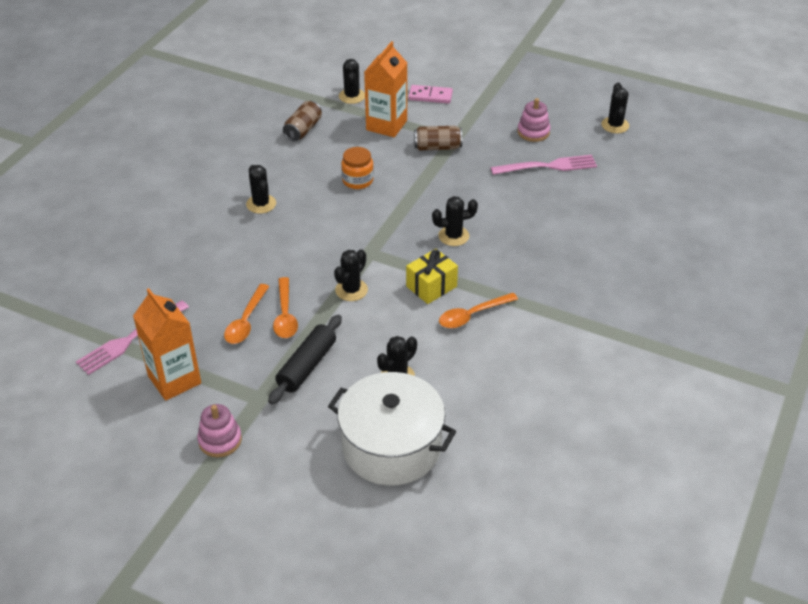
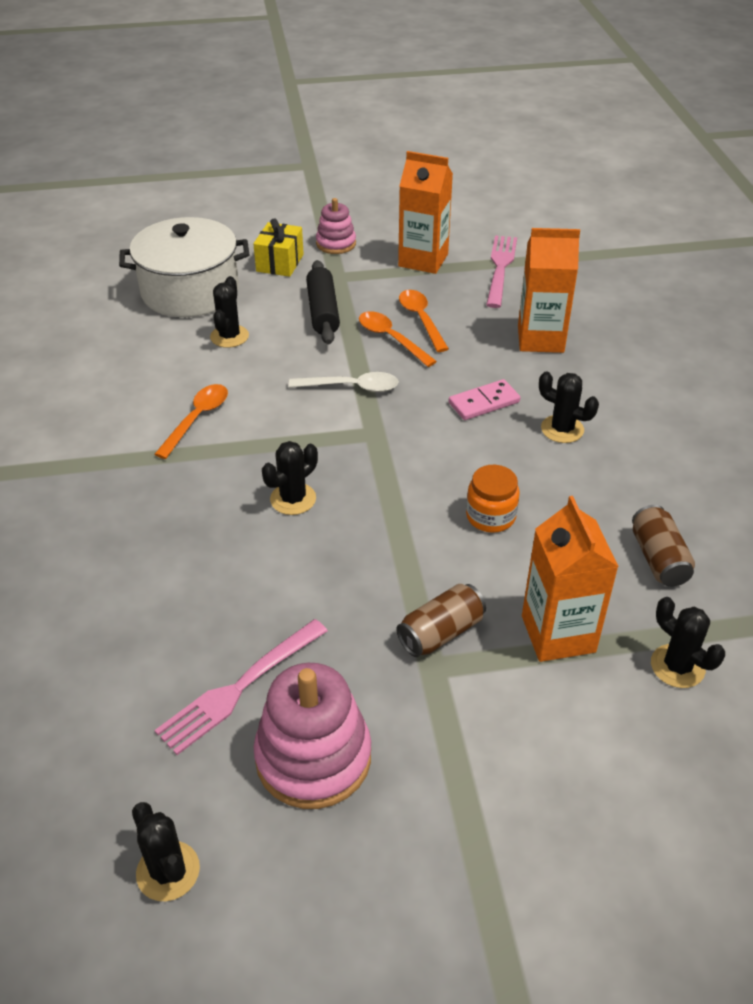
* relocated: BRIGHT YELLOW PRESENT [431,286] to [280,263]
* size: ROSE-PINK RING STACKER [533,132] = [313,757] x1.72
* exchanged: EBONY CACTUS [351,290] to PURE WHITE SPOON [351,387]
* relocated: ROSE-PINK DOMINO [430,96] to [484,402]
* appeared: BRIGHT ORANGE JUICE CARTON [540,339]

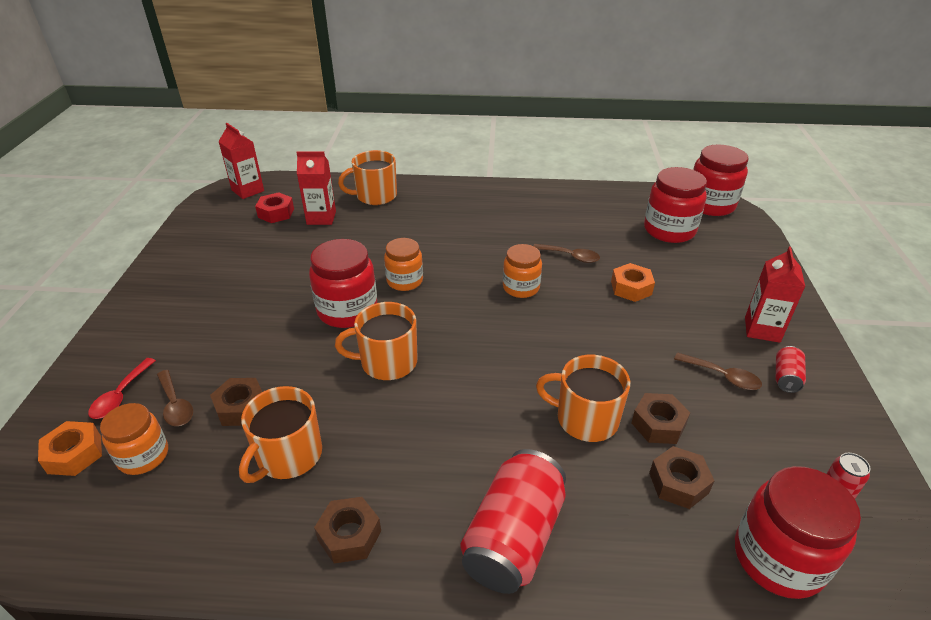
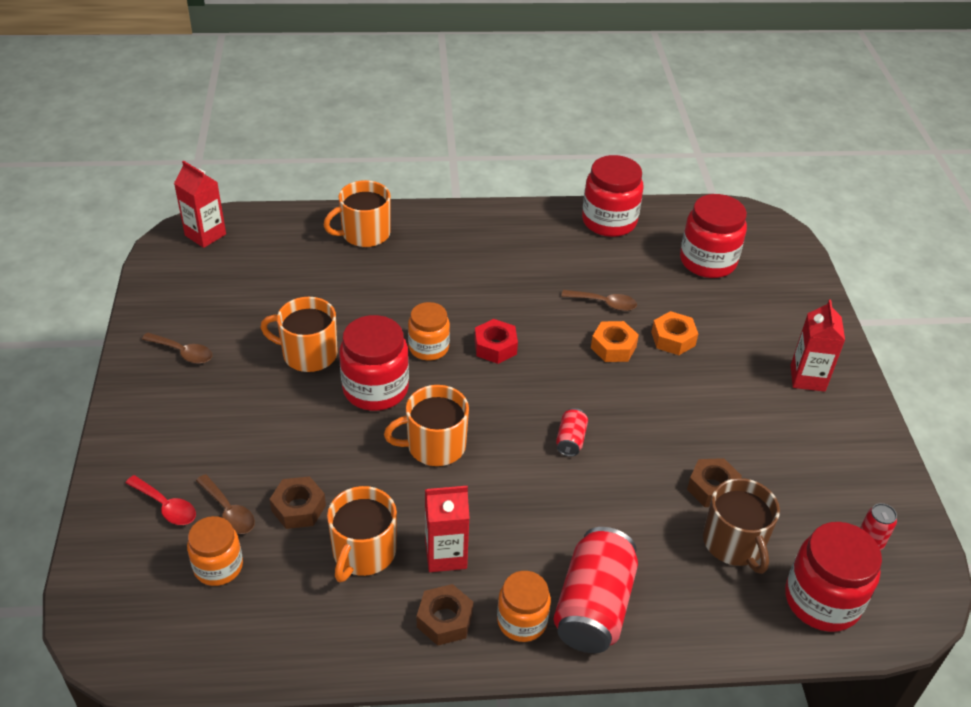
* spun: SCARLET SPOON [121,395] = [166,506] 60 degrees counterclockwise
* relocated: RUSSET SPOON [722,376] to [183,352]
* relocated: BRIGHT ORANGE COFFEE MUG [585,419] to [308,354]
* relocated: SCARLET JUICE CARTON [321,218] to [446,554]
* relocated: SCARLET HEXAGON NUT [276,213] to [495,347]
* relocated: BRIGHT ORANGE JAR [521,287] to [522,621]
* relocated: SCARLET CAN [786,377] to [570,440]
* relocated: SCARLET JAR [710,205] to [609,221]
* relocated: BRIGHT ORANGE HEXAGON NUT [74,454] to [613,347]
* exchanged: RUSSET HEXAGON NUT [678,483] to RUSSET COFFEE MUG [734,543]

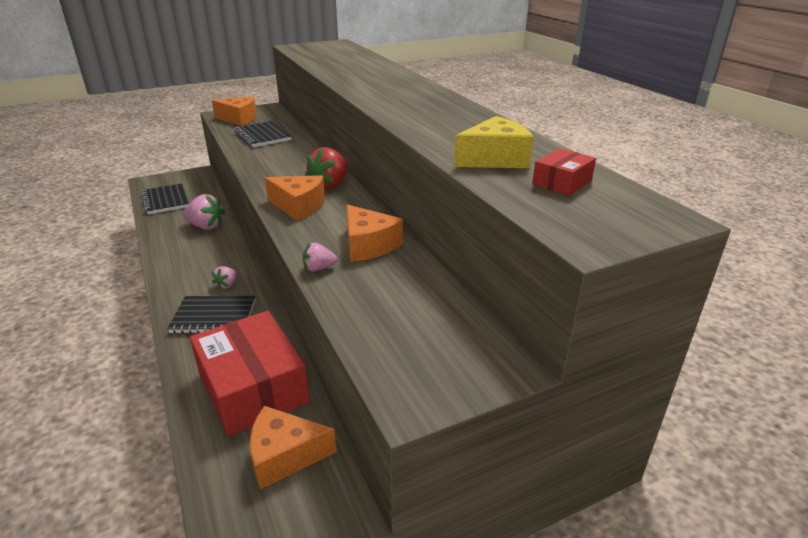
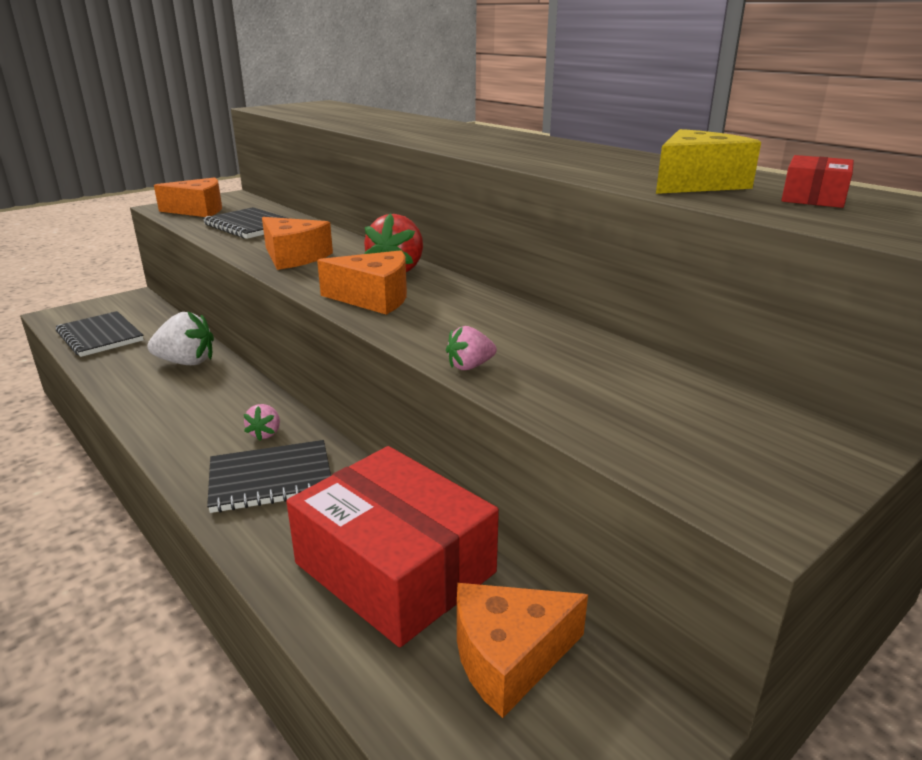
* colour: ROSE-PINK STRAWBERRY [206,226] to PURE WHITE STRAWBERRY [186,362]
* relocated: BRIGHT ORANGE CHEESE WEDGE [368,245] to [294,257]

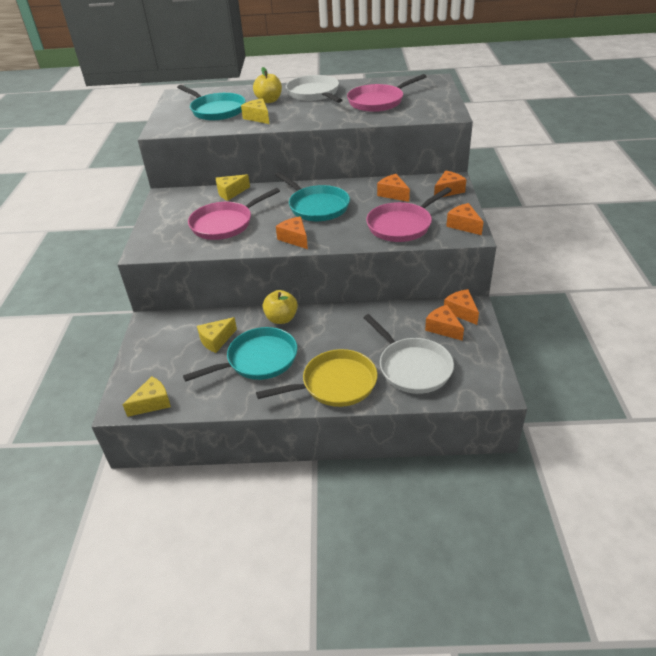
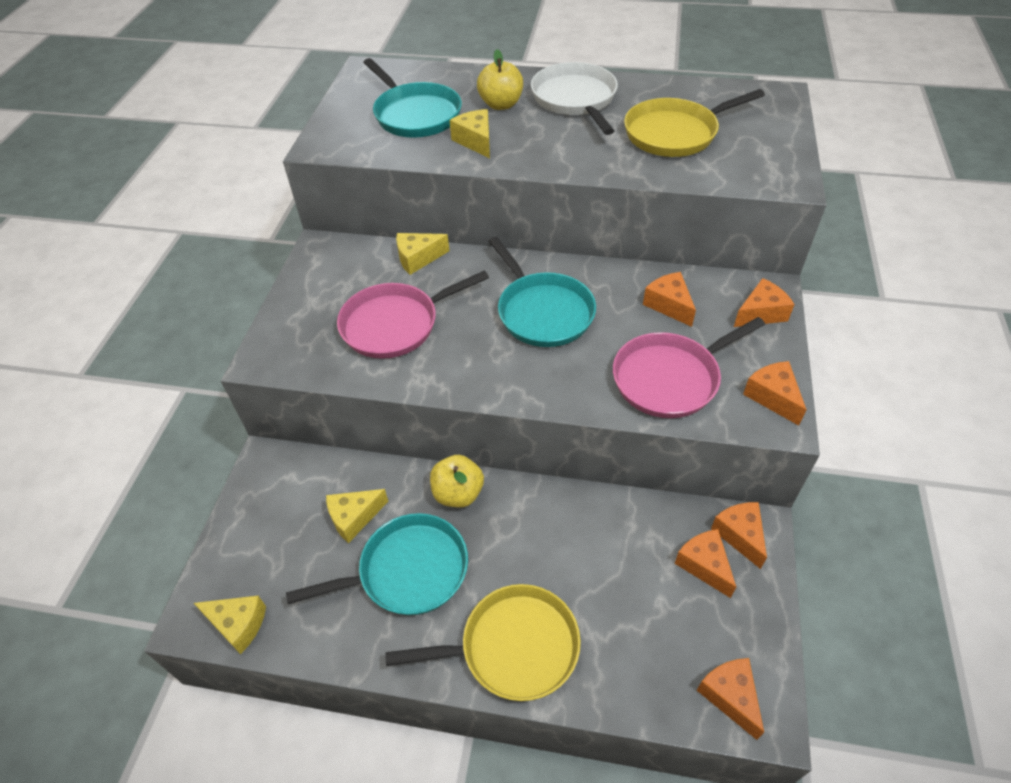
* spun: BRIGHT YELLOW CHEESE WEDGE [152,403] = [238,625] 45 degrees clockwise
* colour: ROSE-PINK SKILLET [378,102] to BRIGHT YELLOW SKILLET [675,133]
* relocated: BRIGHT ORANGE CHEESE WEDGE [295,238] to [730,696]
* missing: PURE WHITE SKILLET [412,367]

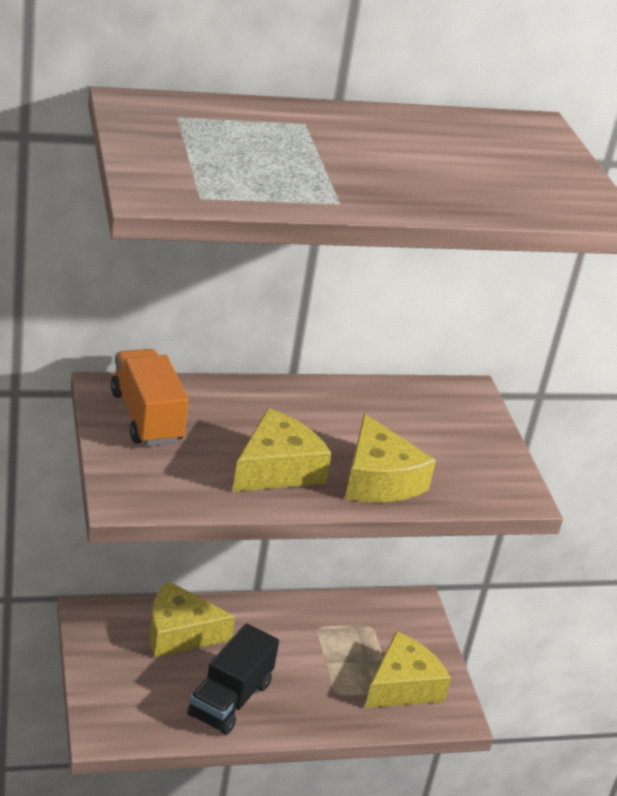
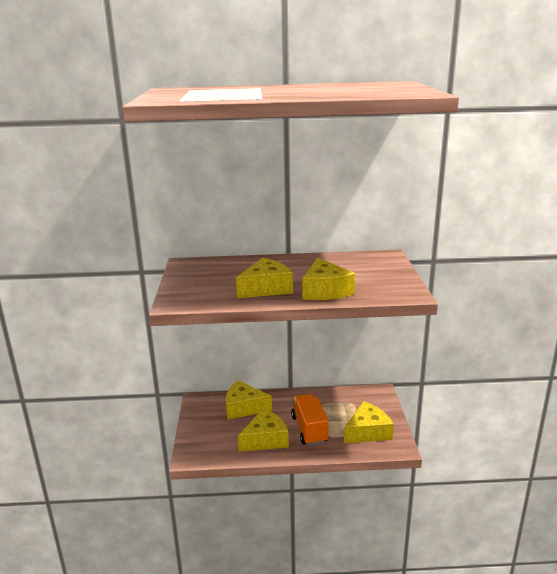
* exchanged: EBONY TOY TRUCK [230,699] to BRIGHT YELLOW CHEESE WEDGE [265,439]
* relocated: BRIGHT ORANGE TOY TRUCK [146,417] to [309,429]

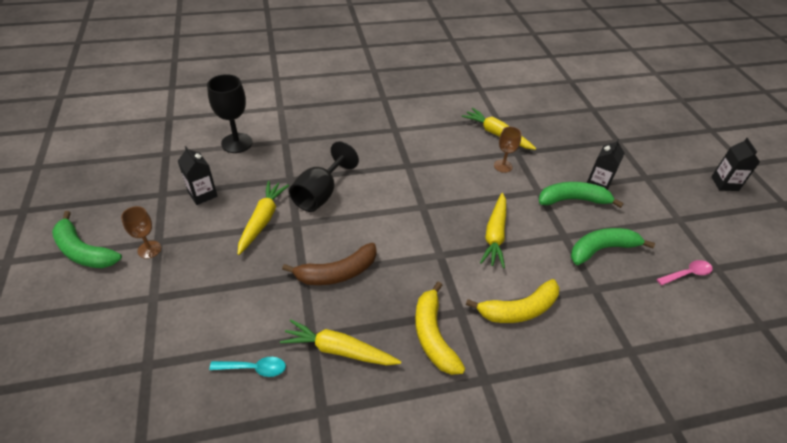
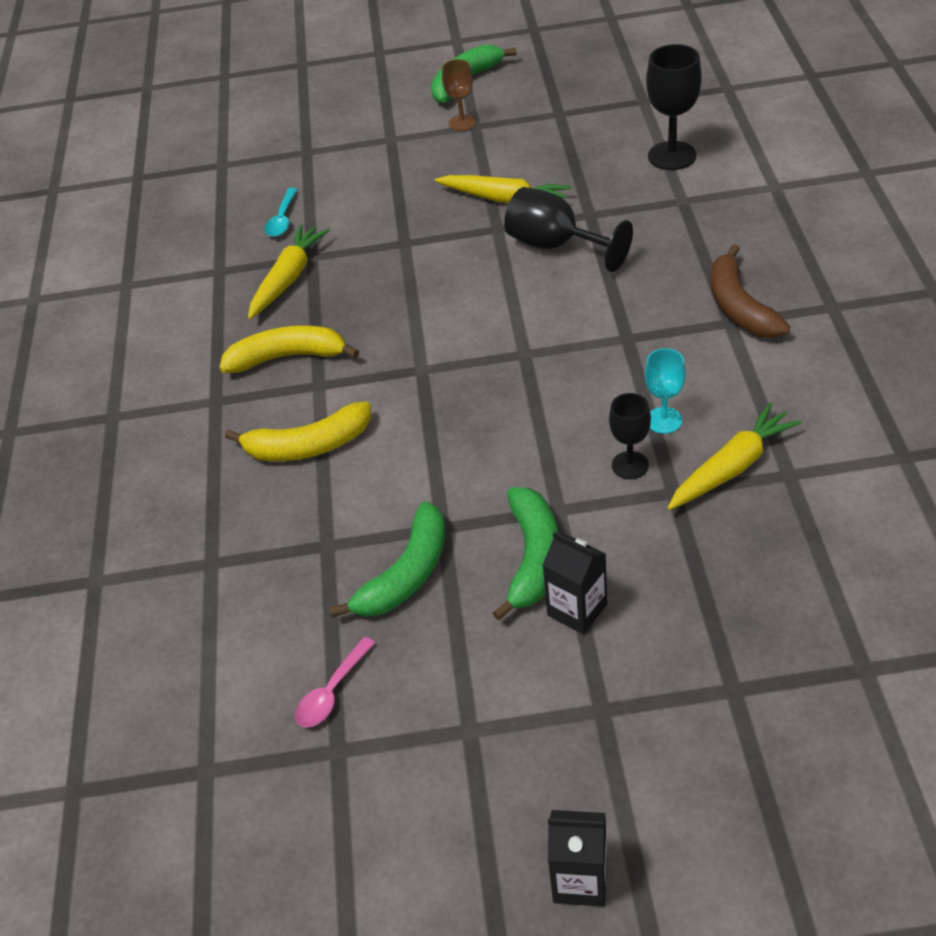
* spun: BRIGHT YELLOW BANANA FRUIT [518,310] = [308,446] 90 degrees counterclockwise
* spun: ROSE-PINK SPOON [687,274] = [332,692] 45 degrees clockwise
* spun: LEAF-GREEN BANANA FRUIT [602,249] = [406,574] 45 degrees clockwise
* colour: RUSSET GOBLET [503,166] to EBONY GOBLET [630,465]
* appeared: AQUA GOBLET [664,420]
* relocated: RUSSET BANANA FRUIT [337,273] to [739,307]
* missing: EBONY JUICE CARTON [202,194]
* missing: BRIGHT YELLOW ROOT VEGETABLE [495,235]

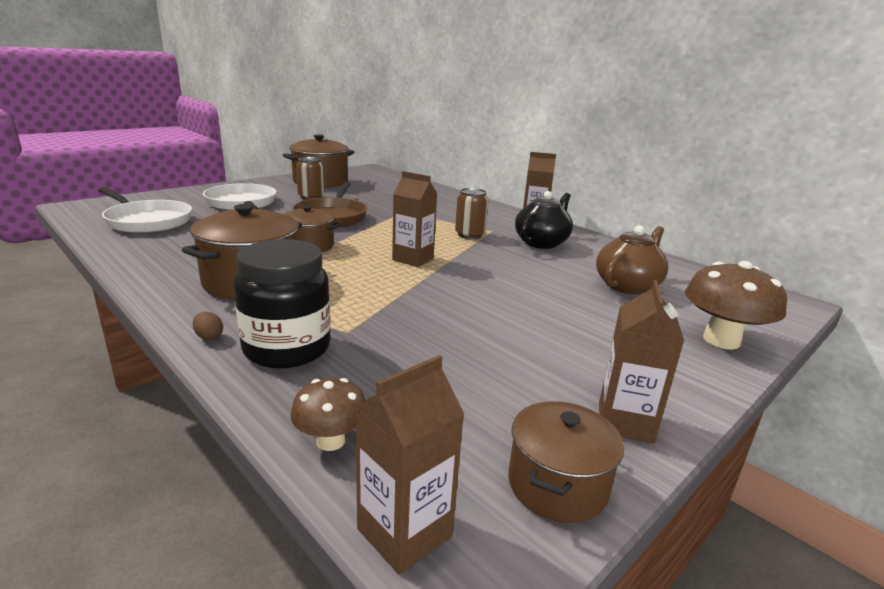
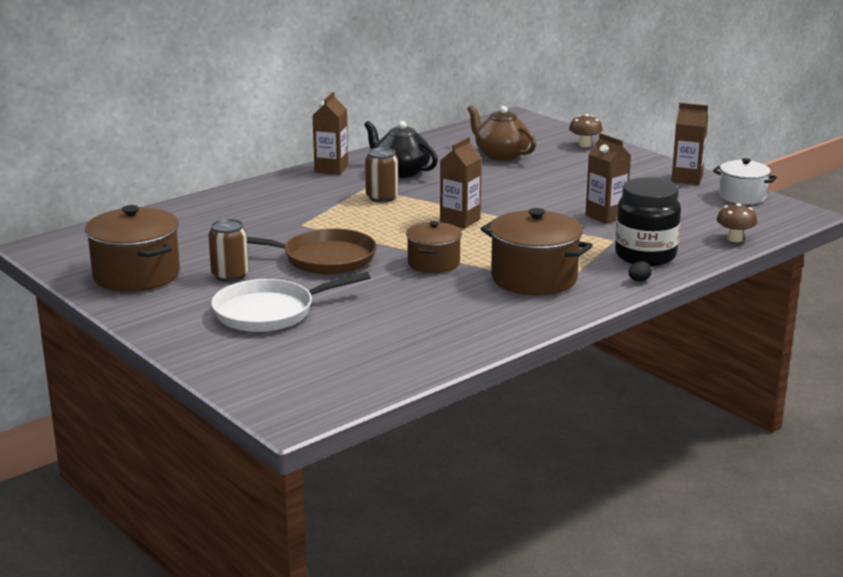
* size: RUSSET MUSHROOM [721,340] = [585,145] x0.57
* relocated: RUSSET JUICE CARTON [404,532] to [606,216]
* colour: RUSSET EGG SHAPE [209,337] to EBONY EGG SHAPE [639,280]
* colour: RUSSET COOKING POT [557,485] to PURE WHITE COOKING POT [742,196]
* missing: PURE WHITE SKILLET [147,221]

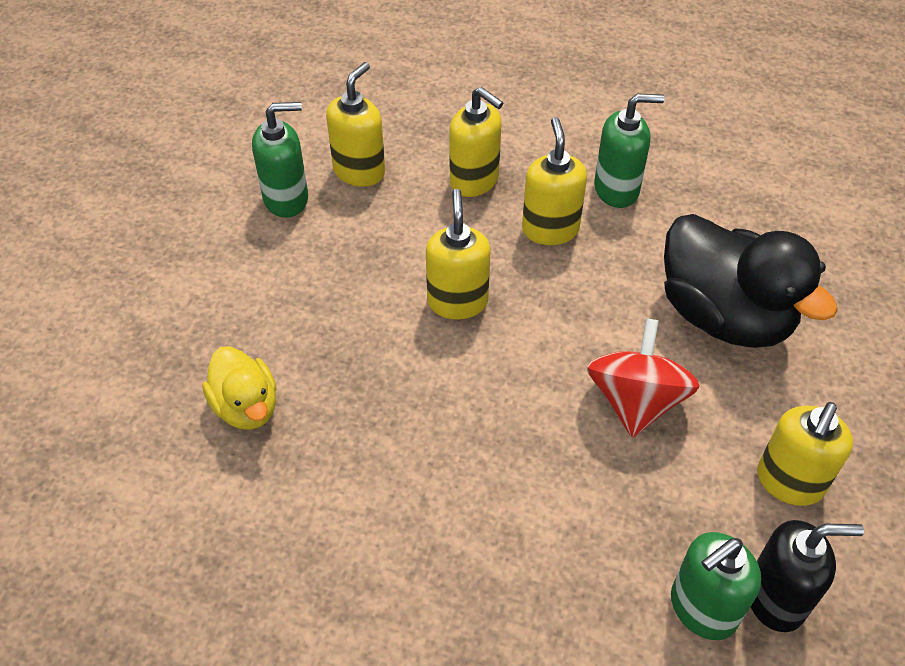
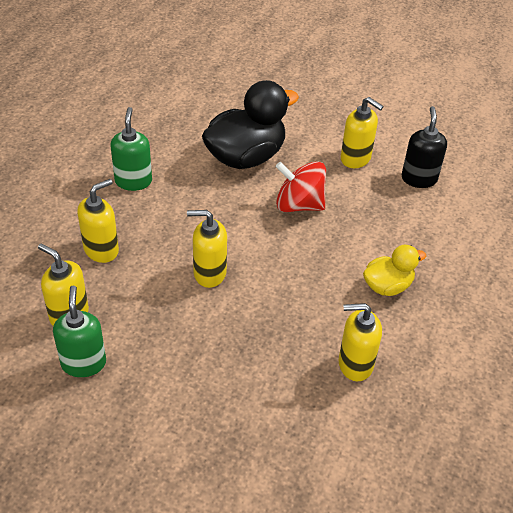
* relocated: BRIGHT YELLOW SOAP DISPENSER [550,229] to [355,364]
* relocated: BRIGHT YELLOW TOY DUCK [246,406] to [387,286]
* missing: LEAF-GREEN SOAP DISPENSER [702,608]

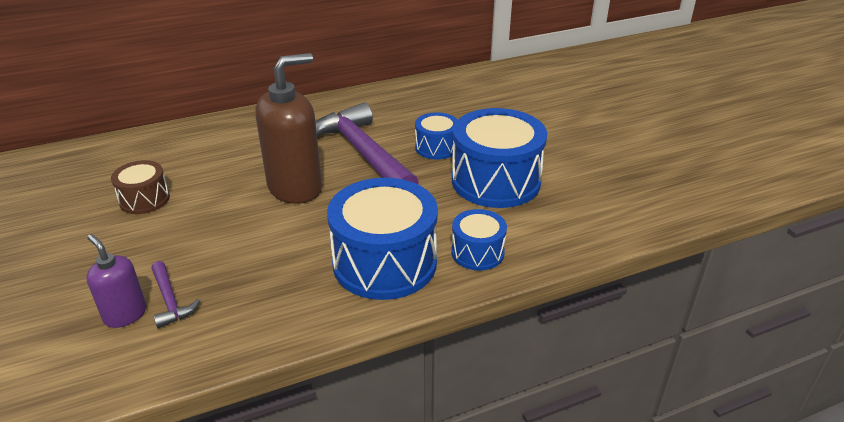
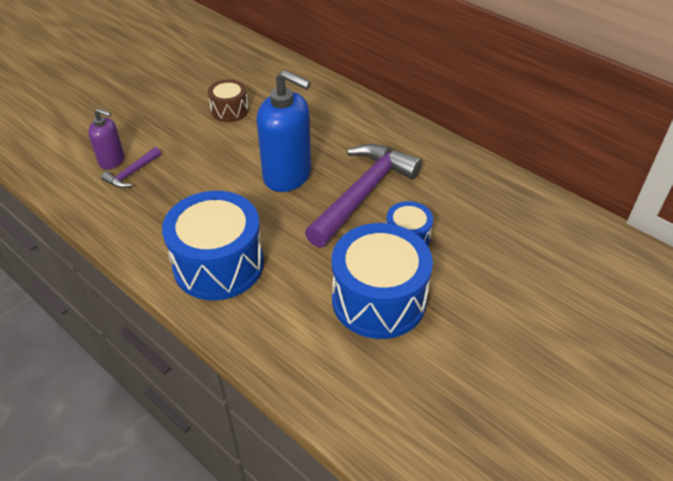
* spun: ROYAL PURPLE SOAP DISPENSER [125,314] = [112,161] 90 degrees clockwise
* colour: RUSSET SOAP DISPENSER [295,188] to COBALT SOAP DISPENSER [287,176]
* missing: COBALT DRUM [477,252]

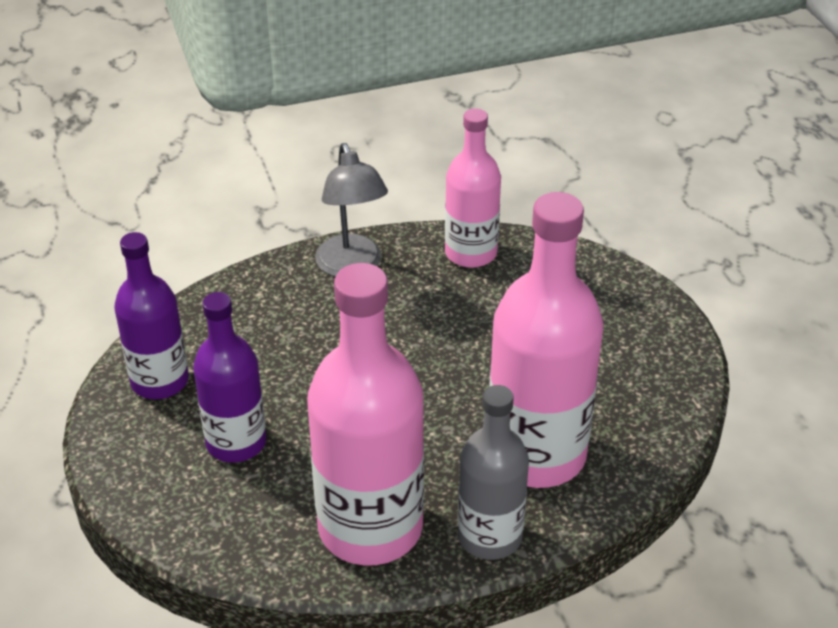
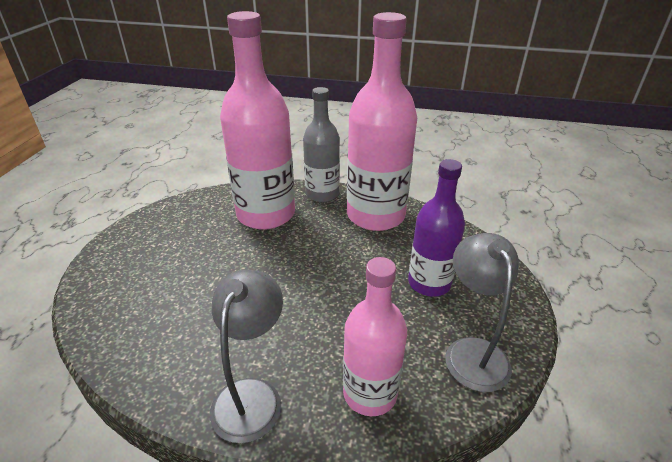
* relocated: ROSE-PINK FLASK [471,253] to [370,393]
* exchanged: ROYAL PURPLE FLASK [160,381] to GRAY DESK LAMP [472,352]

